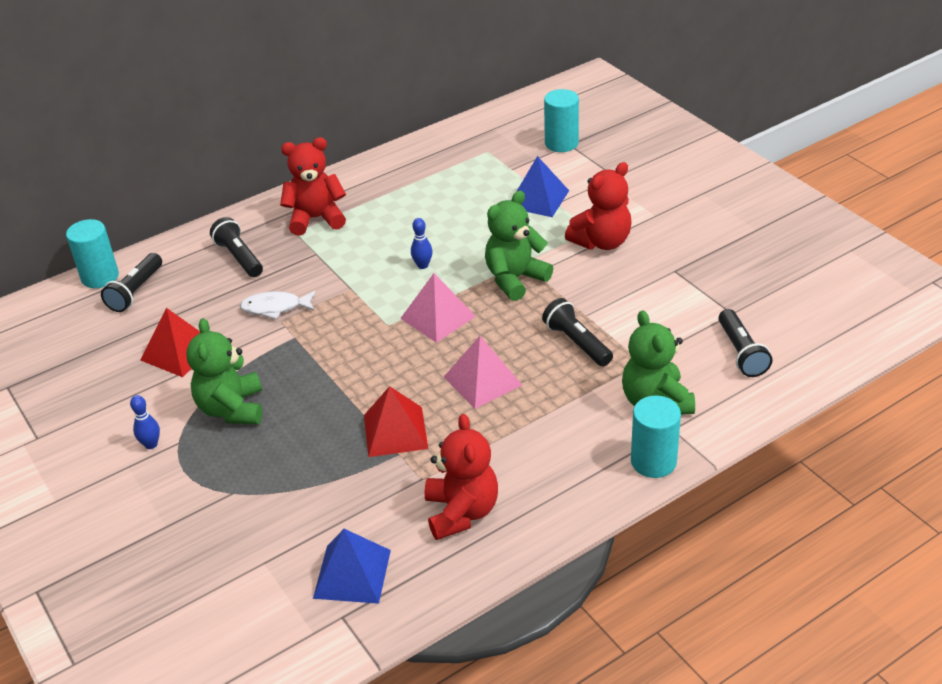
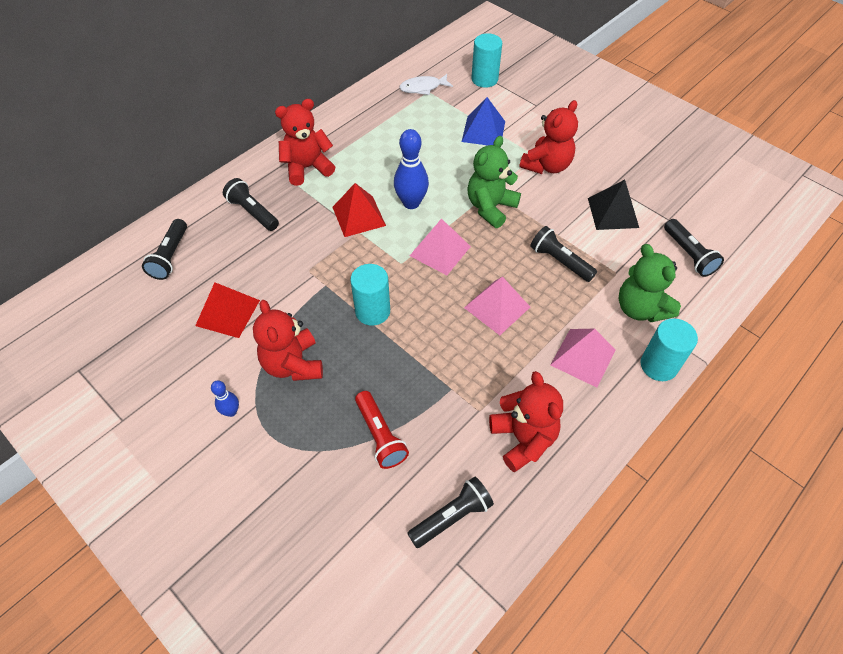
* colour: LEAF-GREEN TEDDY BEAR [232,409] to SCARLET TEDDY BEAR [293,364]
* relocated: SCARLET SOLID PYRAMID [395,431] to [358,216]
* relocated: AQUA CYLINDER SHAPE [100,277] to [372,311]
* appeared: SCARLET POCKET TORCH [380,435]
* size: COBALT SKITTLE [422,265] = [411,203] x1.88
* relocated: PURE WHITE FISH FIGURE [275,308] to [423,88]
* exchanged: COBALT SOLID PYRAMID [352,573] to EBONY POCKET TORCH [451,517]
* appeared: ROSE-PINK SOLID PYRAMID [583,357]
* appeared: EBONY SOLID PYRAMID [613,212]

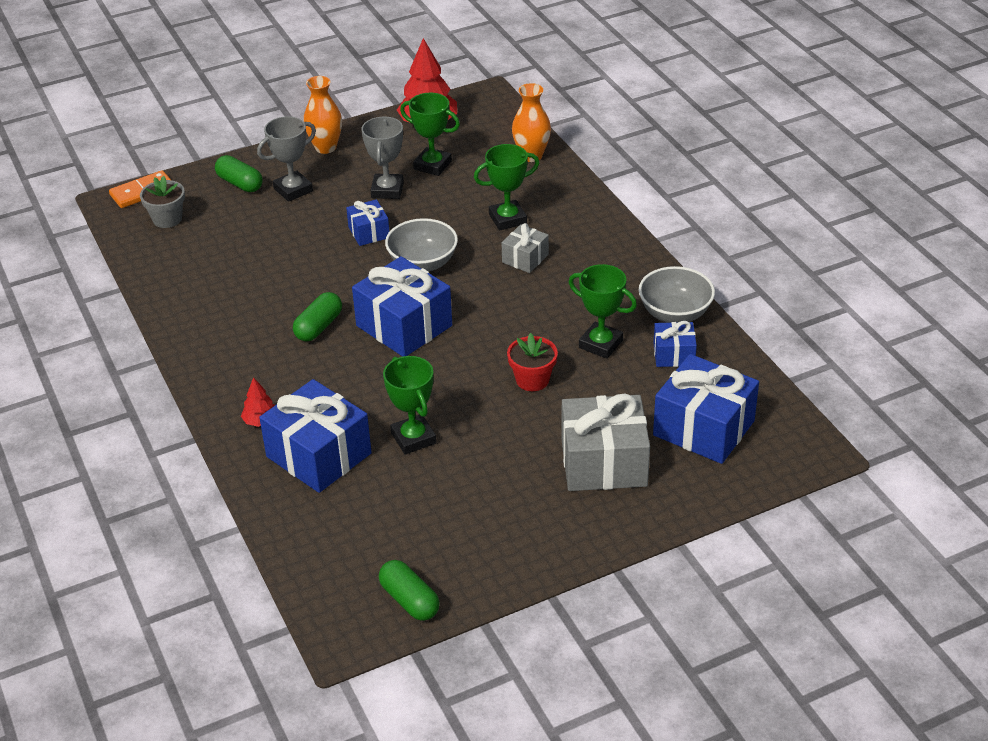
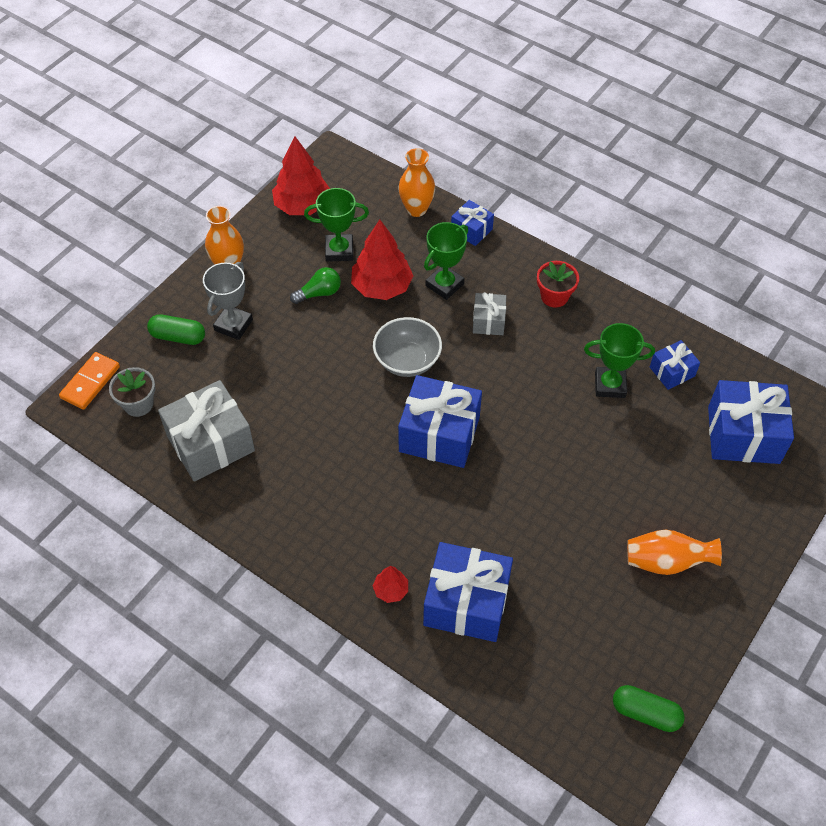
* relocated: GRAY PRESENT [603,462] to [210,443]
* exchanged: GRAY PRIZE CUP [387,190] to LEAF-GREEN LIGHTBULB [319,293]
* appeared: SCARLET FIR TREE [382,287]
* relocated: COBALT PRESENT [369,232] to [471,230]
* relocated: SCARLET PLANT POT [532,380] to [554,296]
* appeared: BRIGHT ORANGE TALL VASE [666,562]
* missing: LEAF-GREEN PILL SHAPE [318,327]
* missing: LEAF-GREEN PRIZE CUP [413,438]
* missing: GRAY SERVING BOWL [675,313]

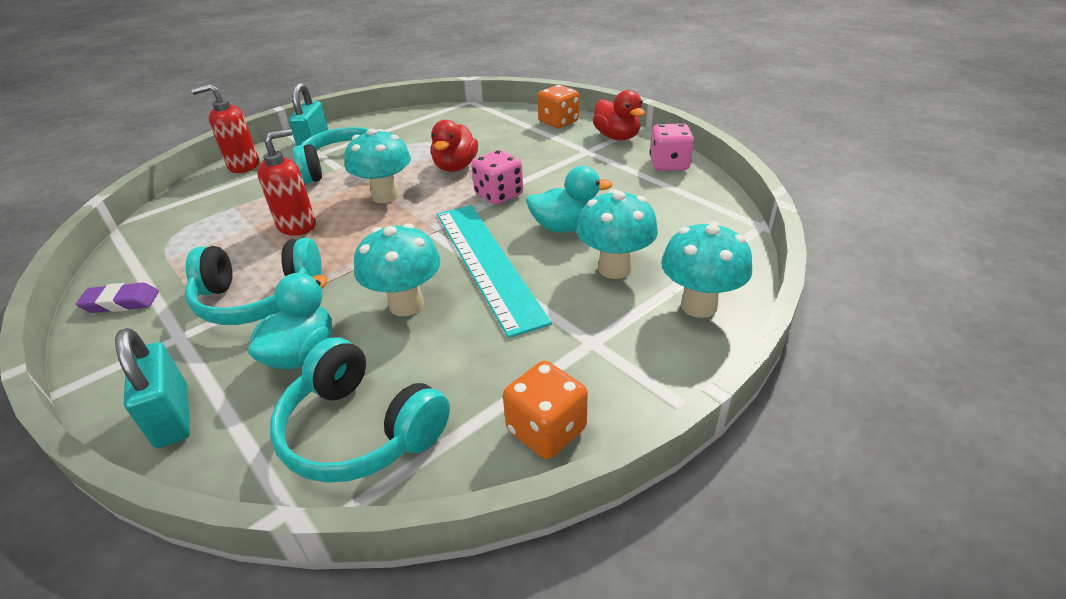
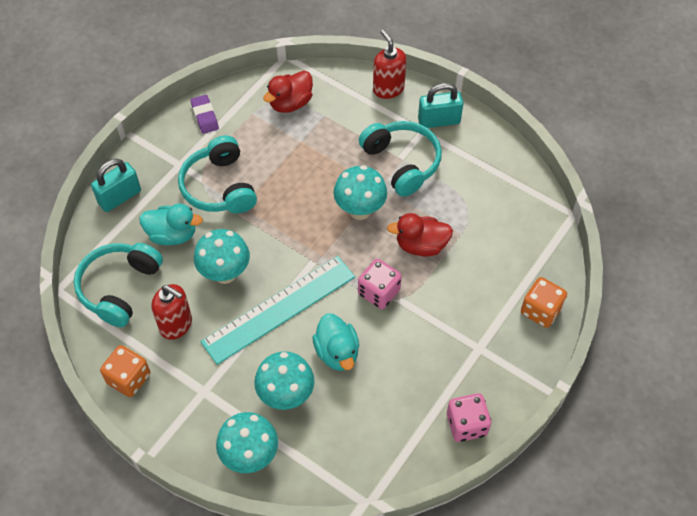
* relocated: SCARLET SOAP DISPENSER [297,226] to [176,324]
* relocated: SCARLET TOY DUCK [617,137] to [290,103]

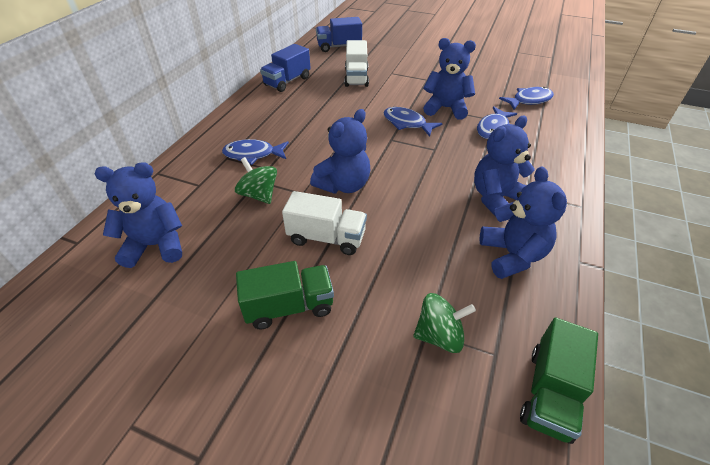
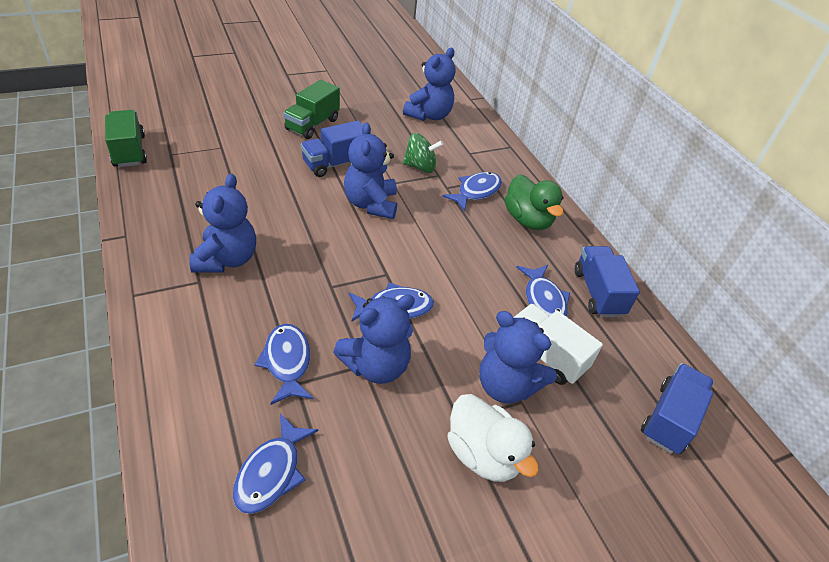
* colour: PURE WHITE TOY TRUCK [326,238] to COBALT TOY TRUCK [335,164]
* appeared: PURE WHITE TOY DUCK [483,454]
* relocated: COBALT TEDDY BEAR [512,255] to [506,385]
* appeared: LEAF-GREEN TOY DUCK [527,220]
* appeared: COBALT FISH FIGURE [543,300]
* missing: LEAF-GREEN WHIRLIGIG [439,335]

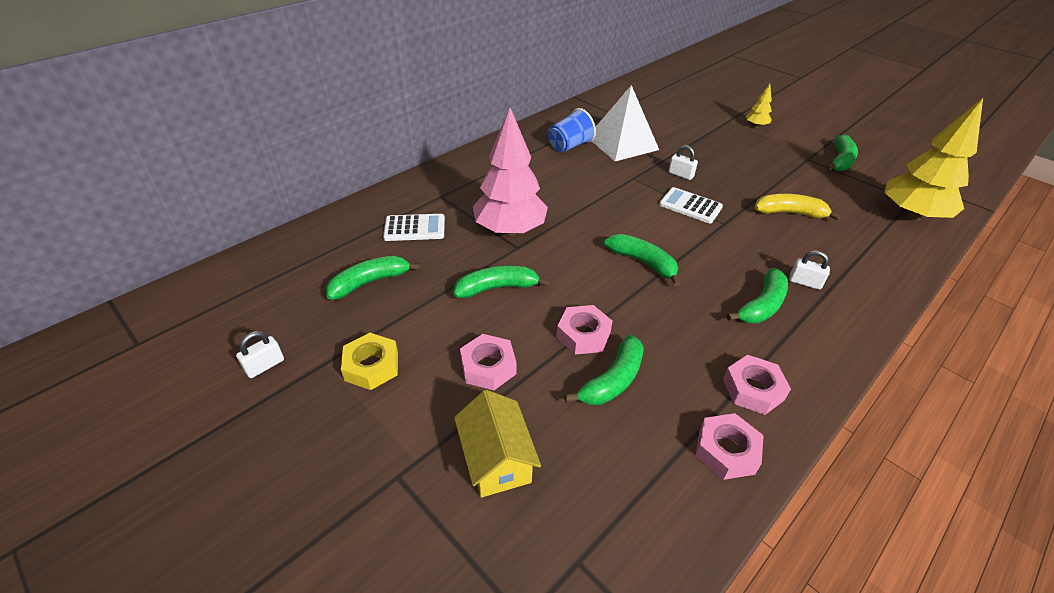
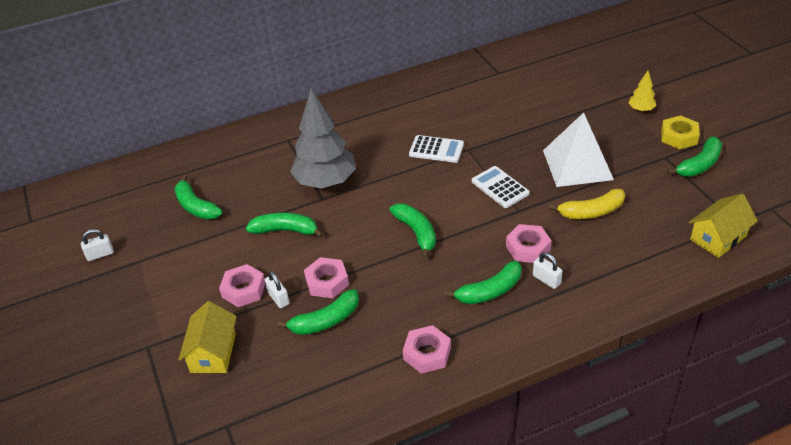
* spun: LEAF-GREEN BANANA FRUIT [370,282] = [196,206] 120 degrees counterclockwise
* relocated: PURE WHITE LOCK [680,175] to [278,298]
* colour: ROSE-PINK FIR TREE [510,230] to GRAY FIR TREE [325,182]
* relocated: PURE WHITE POCKET CALCULATOR [414,228] to [436,149]
* relocated: ROSE-PINK HEXAGON NUT [726,451] to [528,248]
* relocated: PURE WHITE SOLID PYRAMID [622,143] to [577,165]
* spun: BRIGHT YELLOW BANANA FRUIT [789,213] = [591,212] 135 degrees clockwise
* relocated: BRIGHT YELLOW HEXAGON NUT [372,366] to [679,137]
* exchanged: BRIGHT YELLOW FIR TREE [911,216] to BRIGHT YELLOW TOY HOUSE [718,238]
* missing: COBALT BEAKER [569,146]

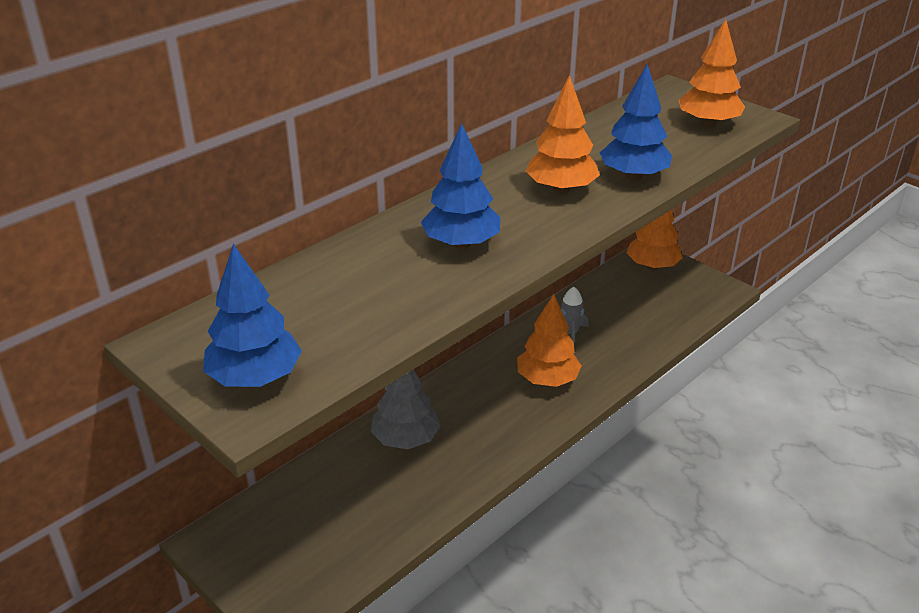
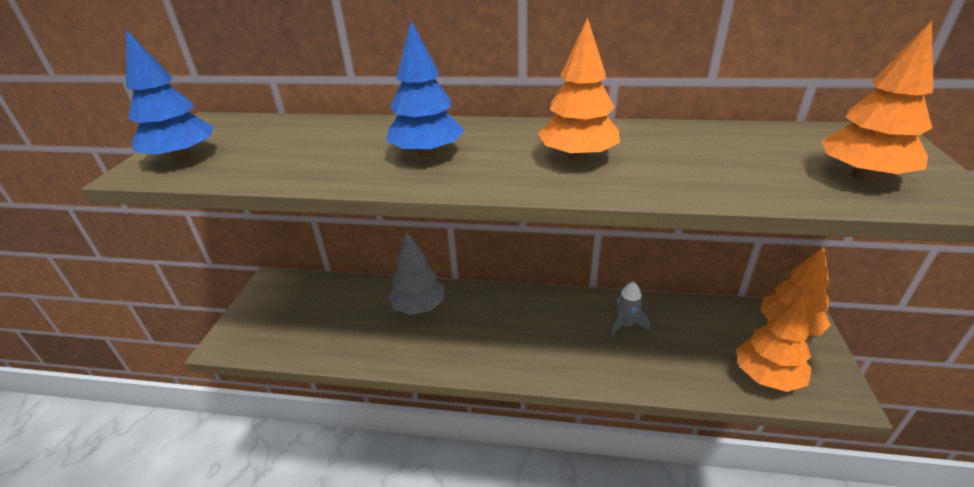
* relocated: BRIGHT ORANGE FIR TREE [547,380] to [767,376]
* missing: COBALT FIR TREE [633,176]

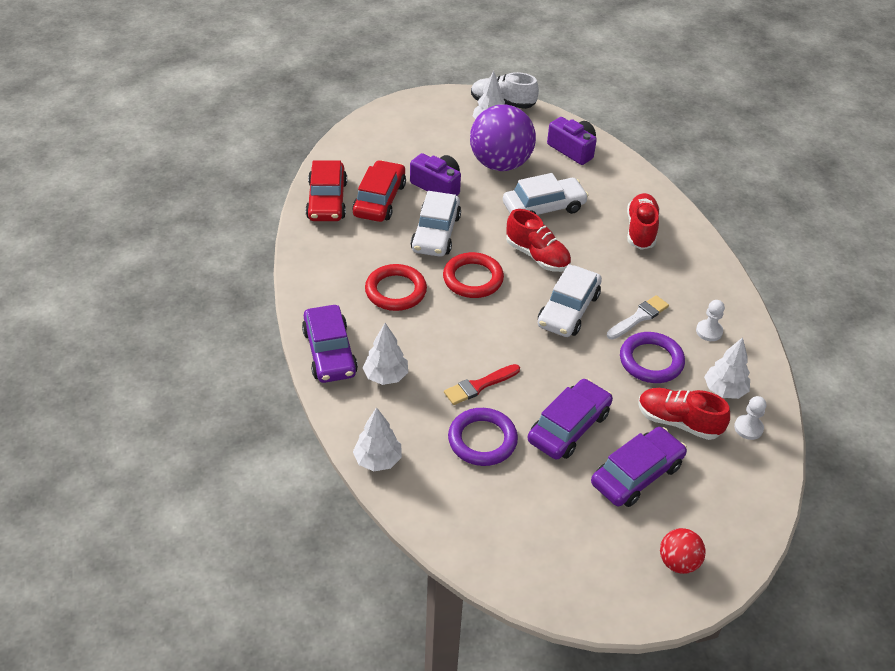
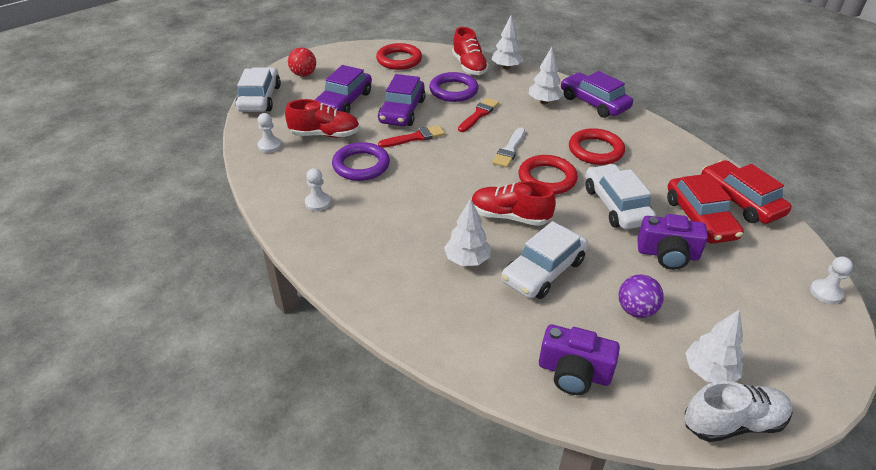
* relocated: PURE WHITE CAR [568,310] to [260,98]
* appeared: SCARLET TORUS [399,60]
* appeared: SCARLET BRUSH [415,137]
* relocated: PURE WHITE FIR TREE [724,390] to [467,260]
* relocated: SCARLET SHOE [641,230] to [469,66]
* relocated: PURE WHITE BRUSH [639,317] to [509,150]
* size: ROYAL PURPLE SPHERE [500,164] = [636,310] x0.49
* appeared: PURE WHITE CHESS PAWN [825,292]

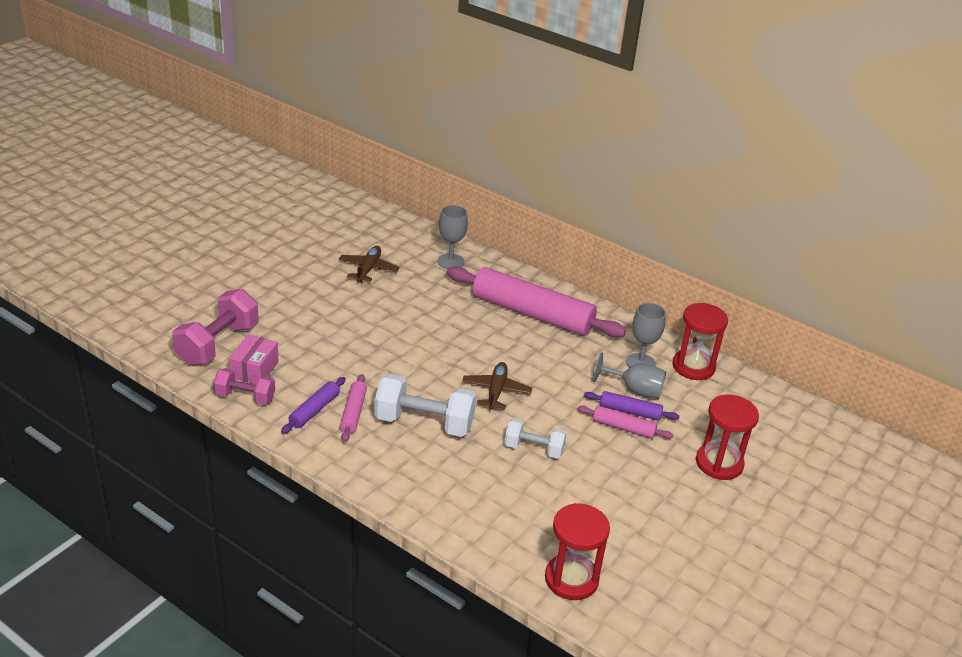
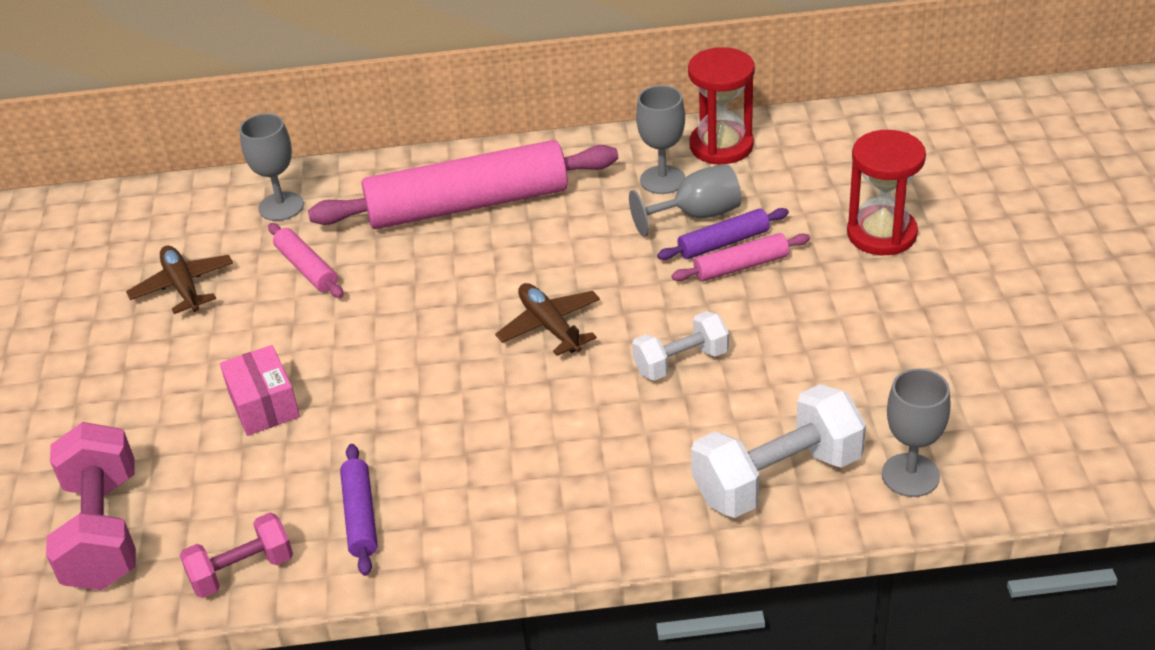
* relocated: ROSE-PINK PARCEL [254,369] to [264,405]
* relocated: ROSE-PINK DOUGH ROLLER [353,412] to [307,268]
* relocated: PURE WHITE FREE WEIGHT [424,423] to [777,478]
* exchanged: SCARLET HOURGLASS [571,579] to GRAY GOBLET [910,475]

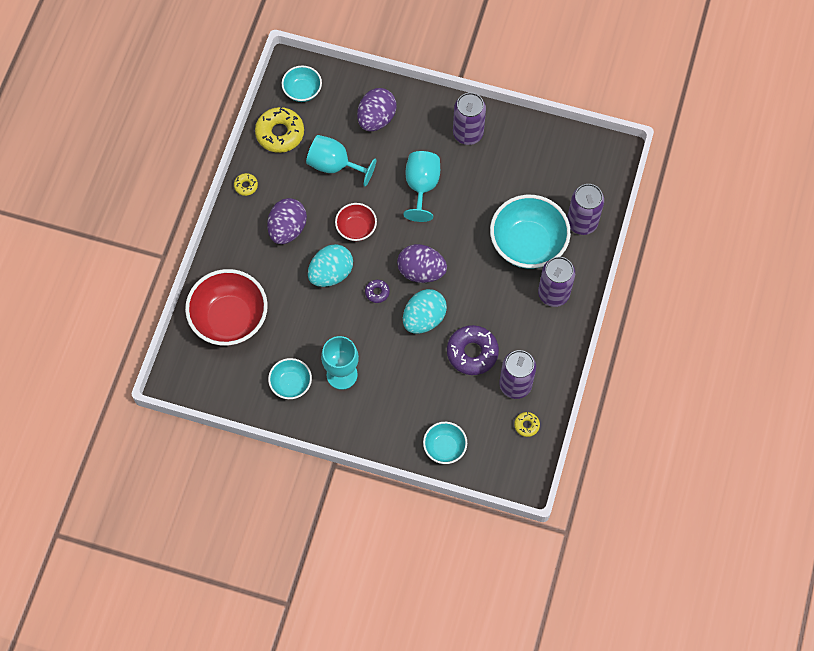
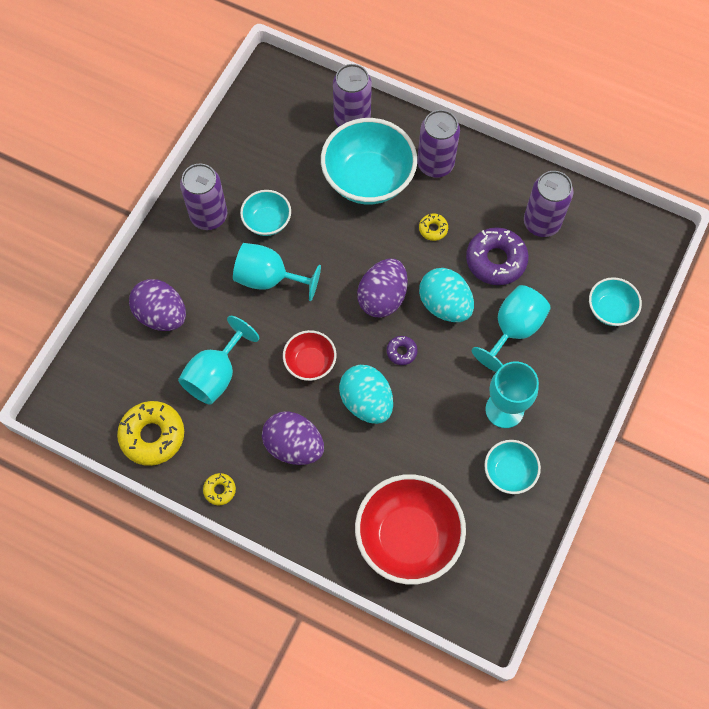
* relocated: AQUA SERVING BOWL [302,91] to [267,221]
* relocated: BRIGHT YELLOW DOUGHNUT [526,425] to [433,229]
* appeared: AQUA GOBLET [513,329]

